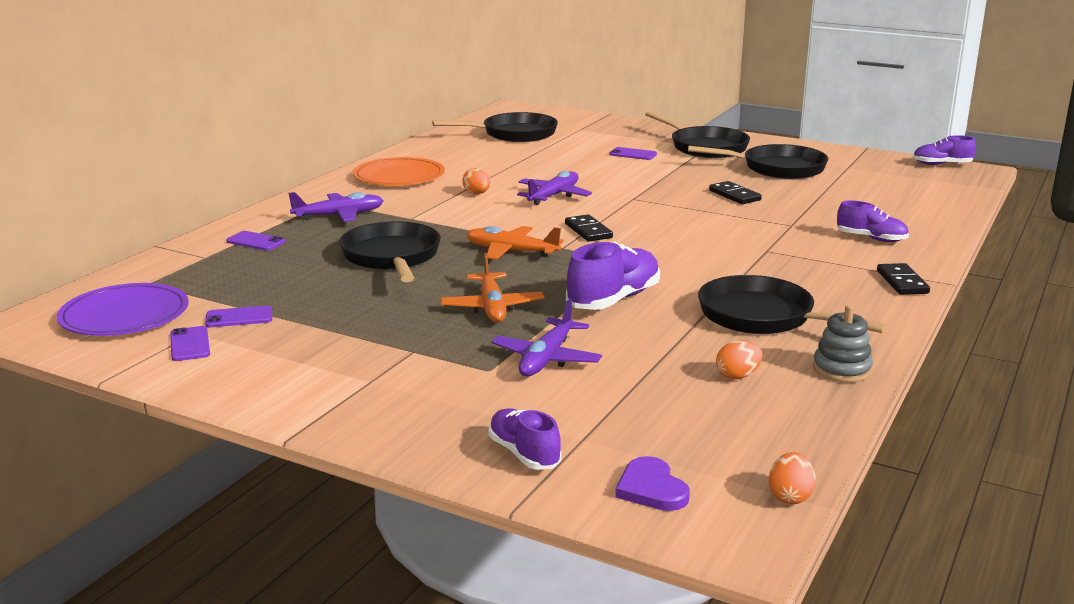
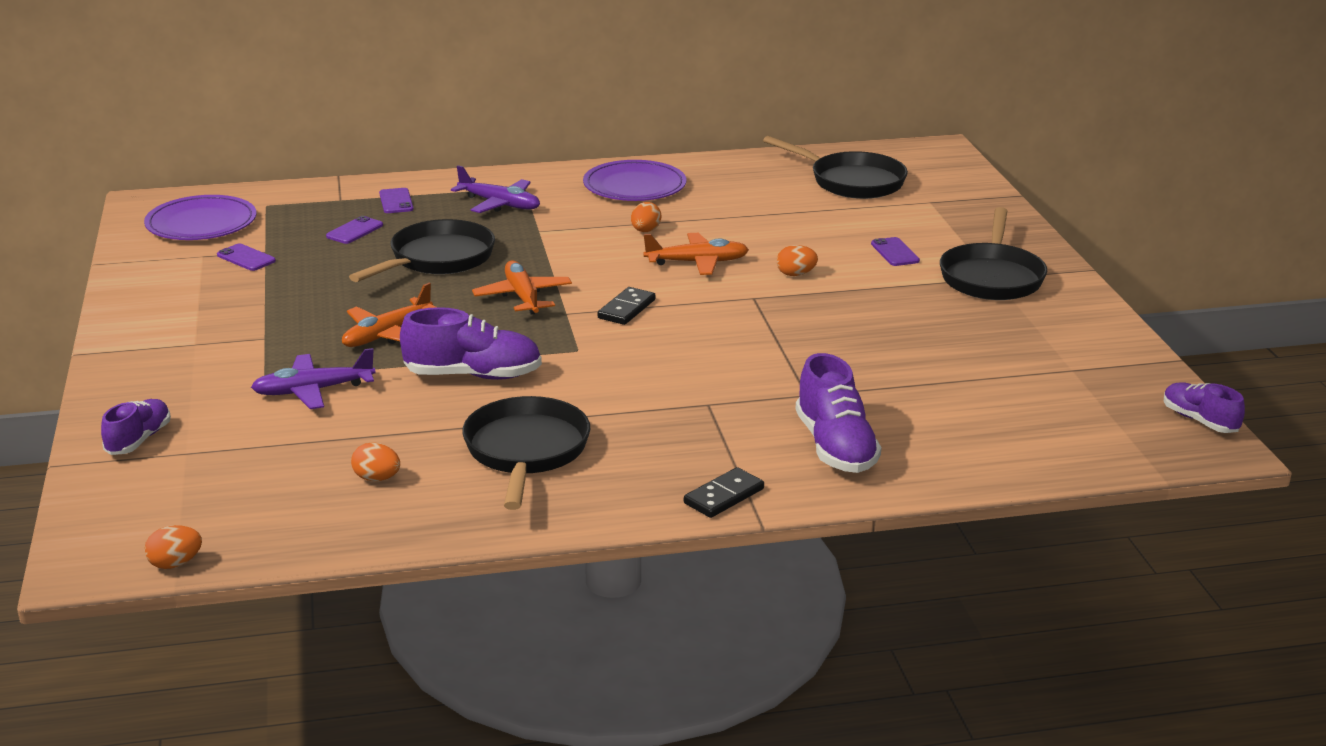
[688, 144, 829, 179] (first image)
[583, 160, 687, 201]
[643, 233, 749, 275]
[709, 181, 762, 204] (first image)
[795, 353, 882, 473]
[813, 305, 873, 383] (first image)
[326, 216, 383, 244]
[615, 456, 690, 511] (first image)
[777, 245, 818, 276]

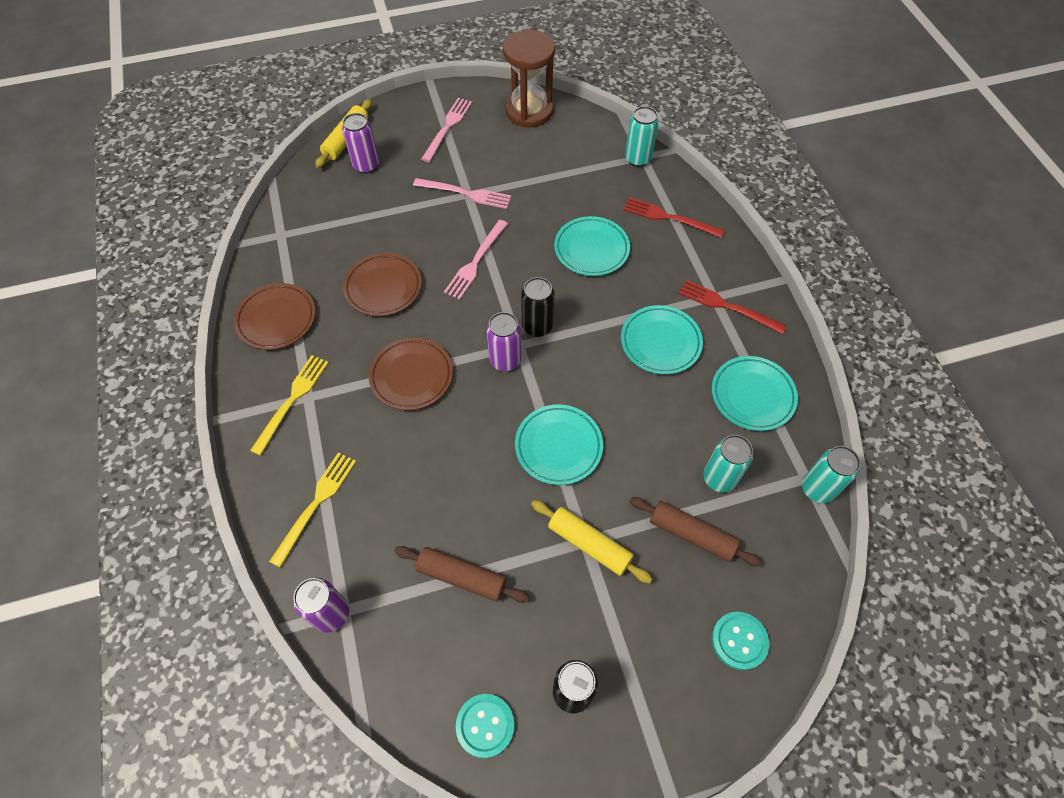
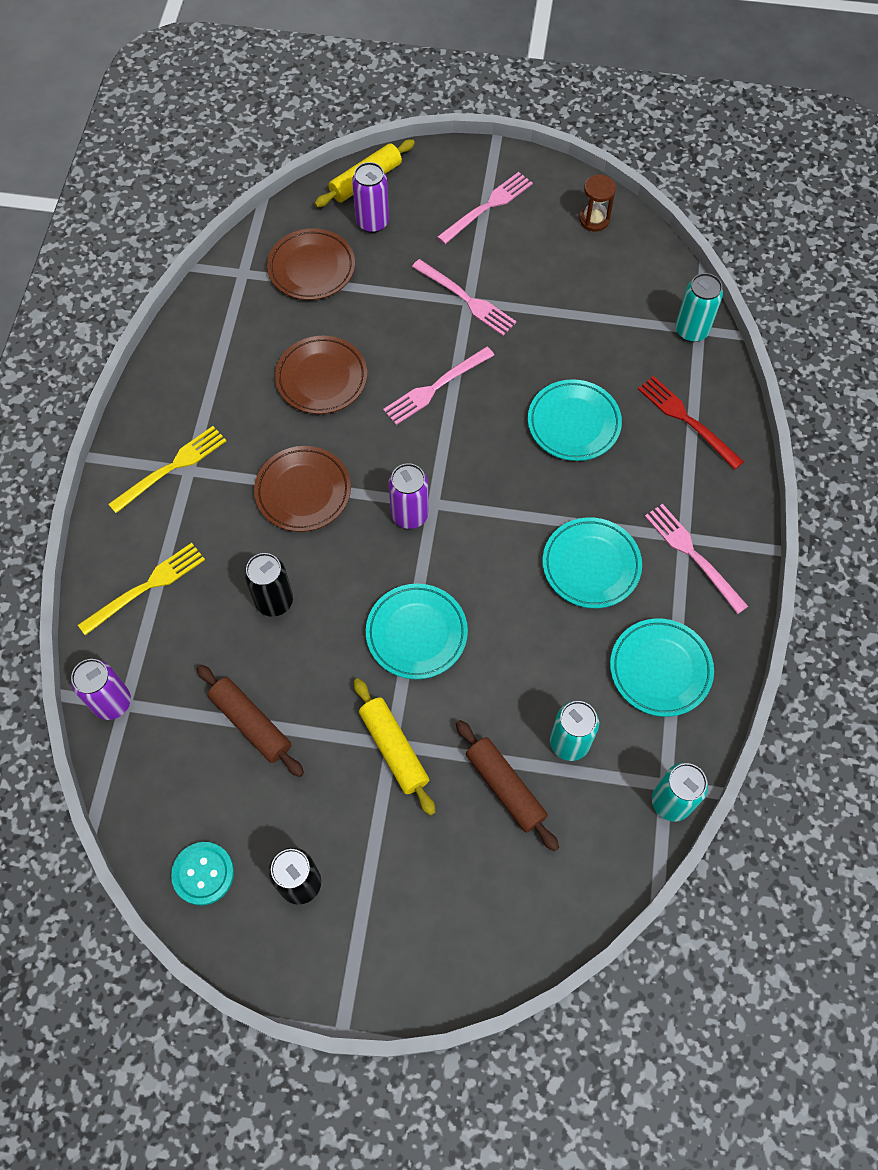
[579, 175, 616, 232]
[244, 553, 293, 617]
[645, 504, 748, 614]
[267, 228, 355, 300]
[712, 612, 769, 670] (first image)

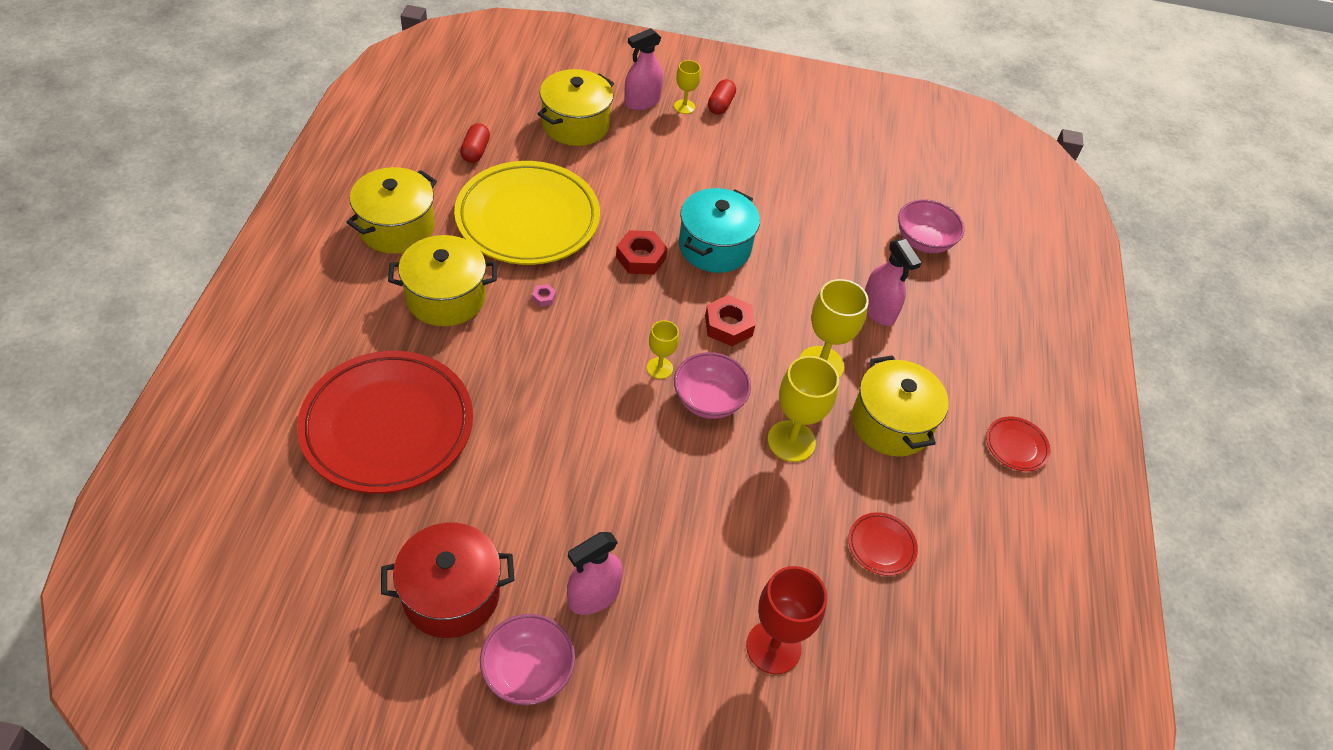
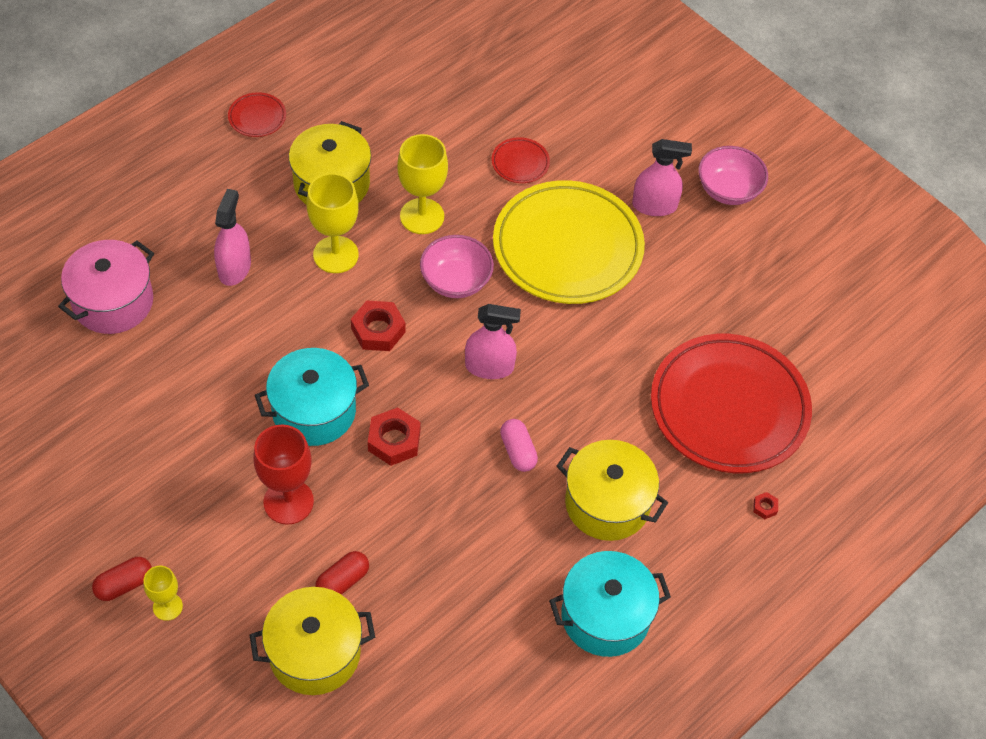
[465, 304, 521, 379]
[315, 551, 369, 595]
[493, 180, 645, 304]
[549, 551, 671, 657]
[58, 240, 154, 334]
[500, 419, 538, 472]
[647, 320, 679, 379] (first image)
[492, 137, 550, 183]
[381, 523, 514, 638] (first image)
[253, 425, 314, 525]
[753, 492, 778, 519]

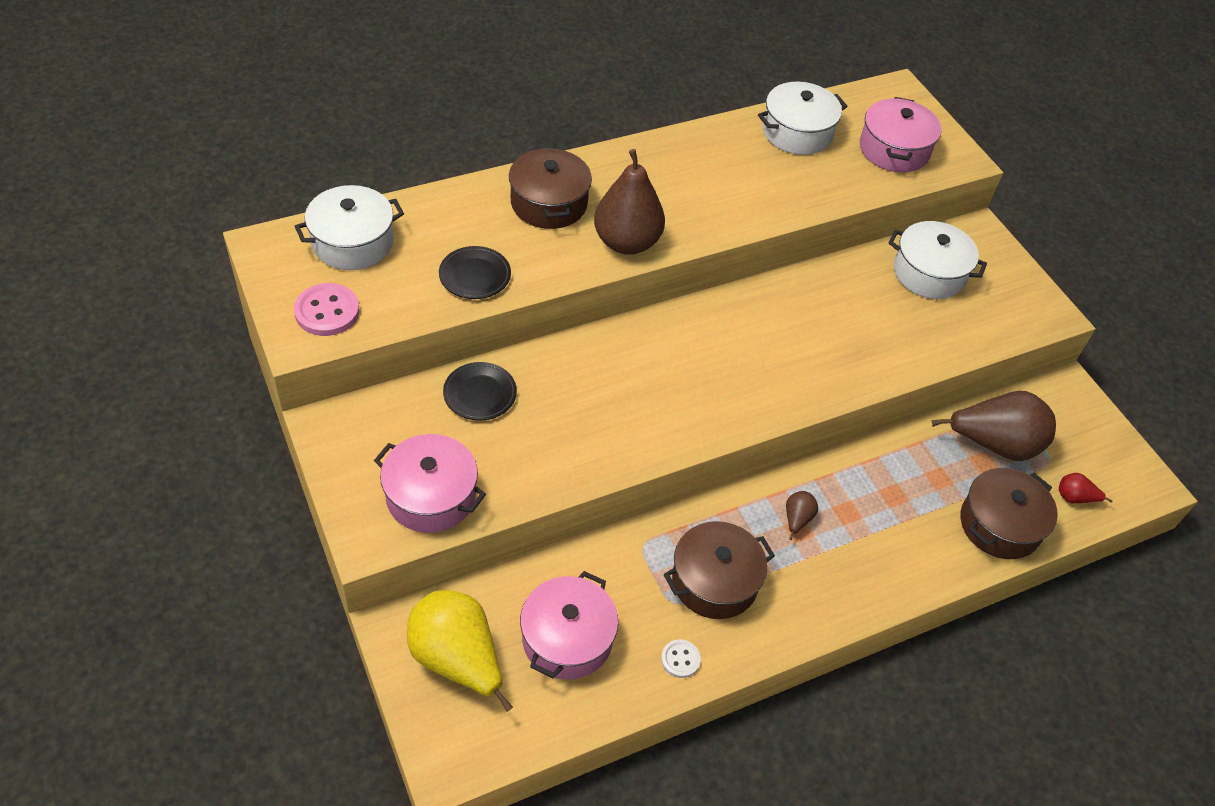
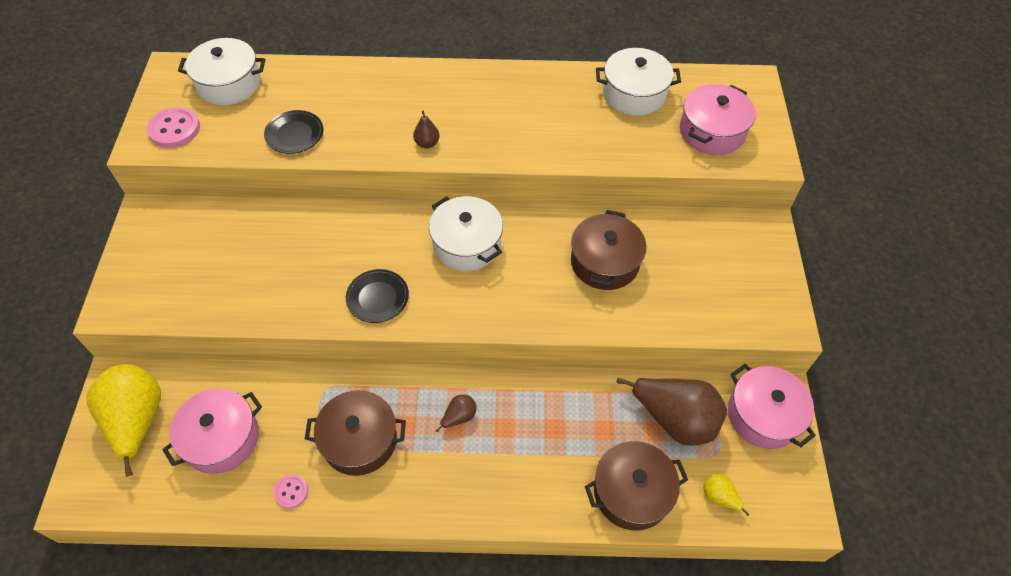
[571, 210, 647, 290]
[413, 110, 439, 148]
[429, 196, 503, 271]
[346, 269, 409, 323]
[728, 364, 816, 449]
[703, 474, 749, 516]
[274, 474, 308, 509]

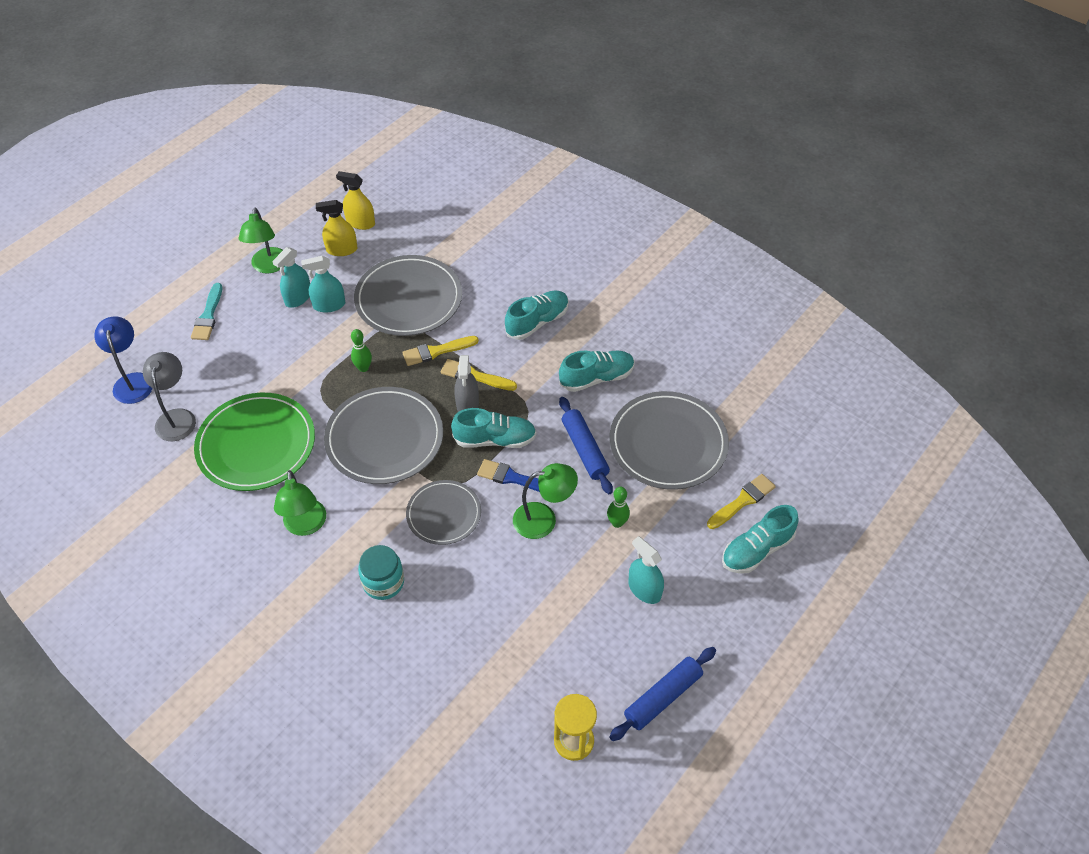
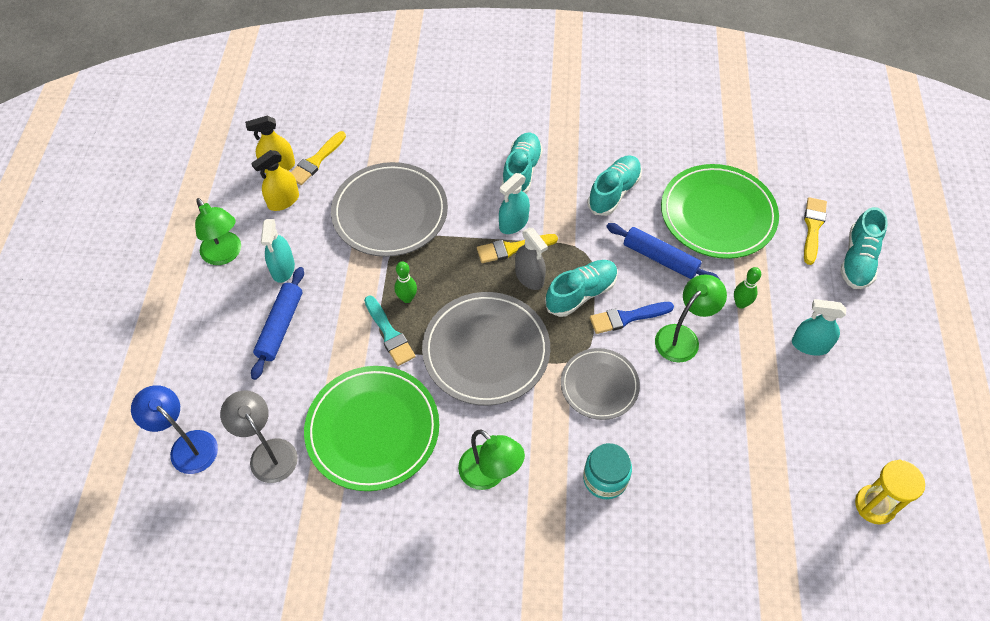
[499, 173, 530, 234]
[364, 296, 416, 366]
[291, 131, 346, 185]
[661, 164, 779, 259]
[251, 267, 304, 380]

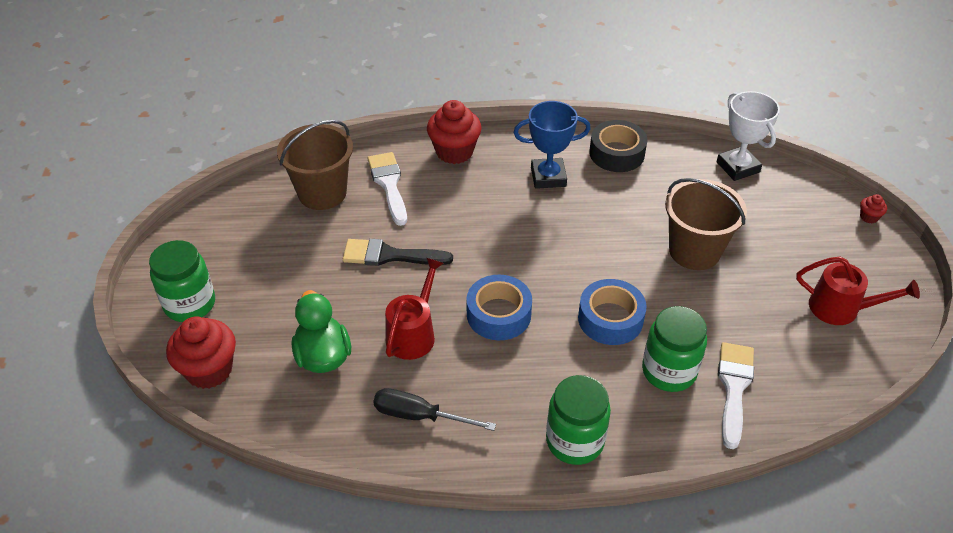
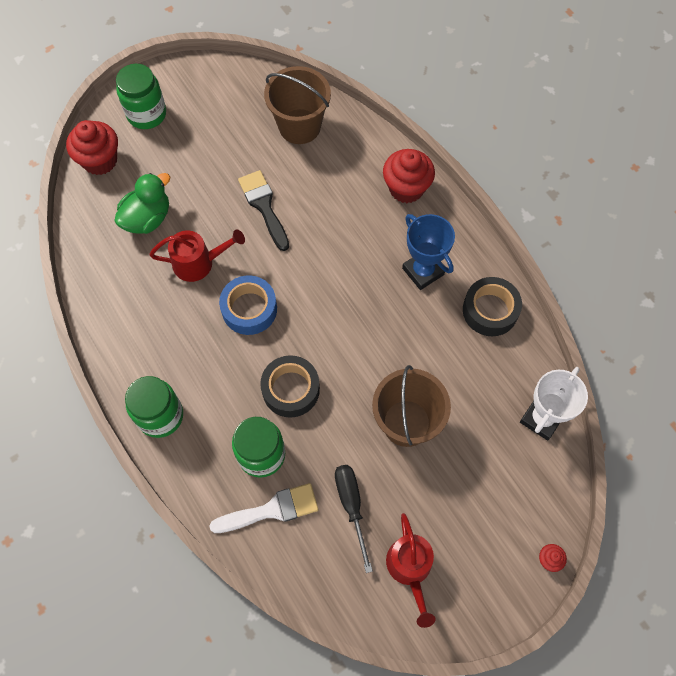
[368, 152, 407, 226] (first image)
[260, 355, 320, 418]
[335, 465, 373, 573]

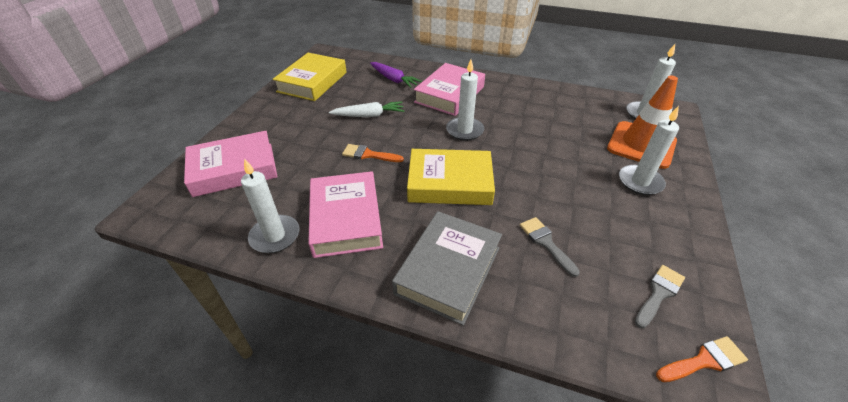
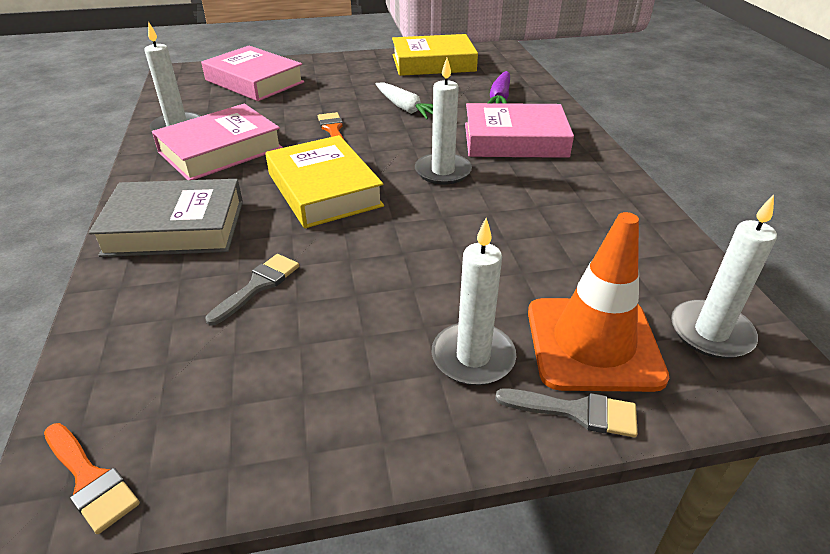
[495, 389, 638, 437]

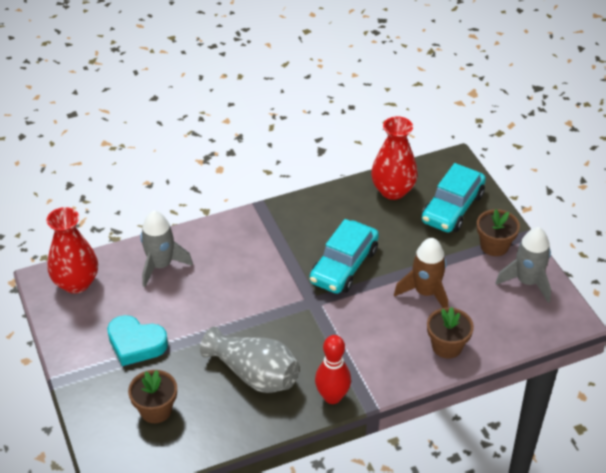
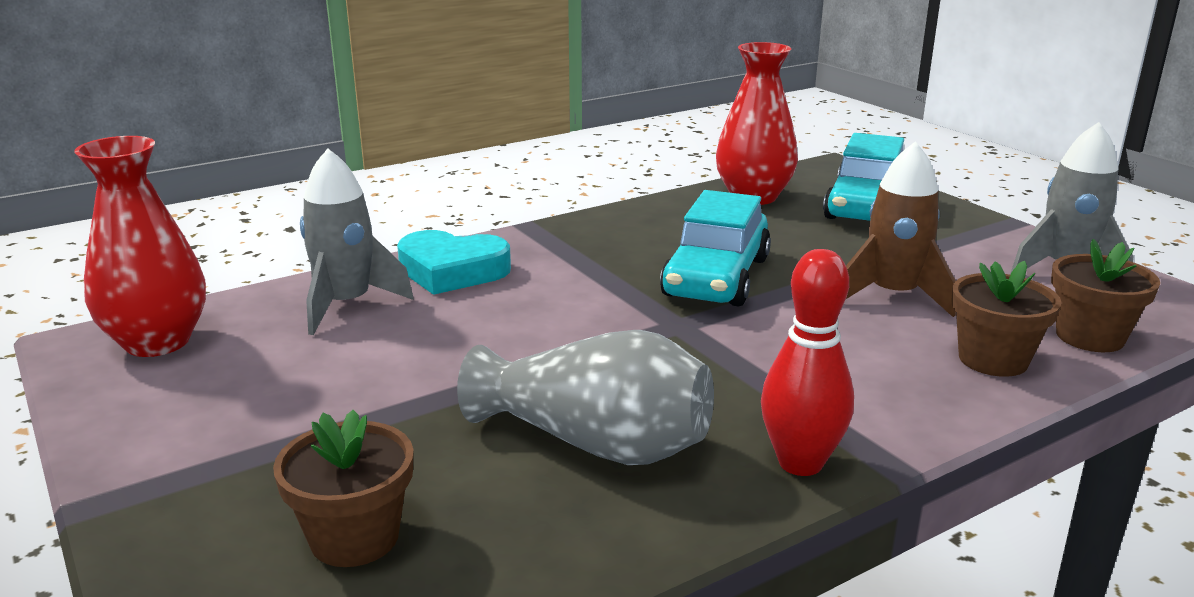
[1051, 239, 1160, 352]
[397, 230, 511, 295]

